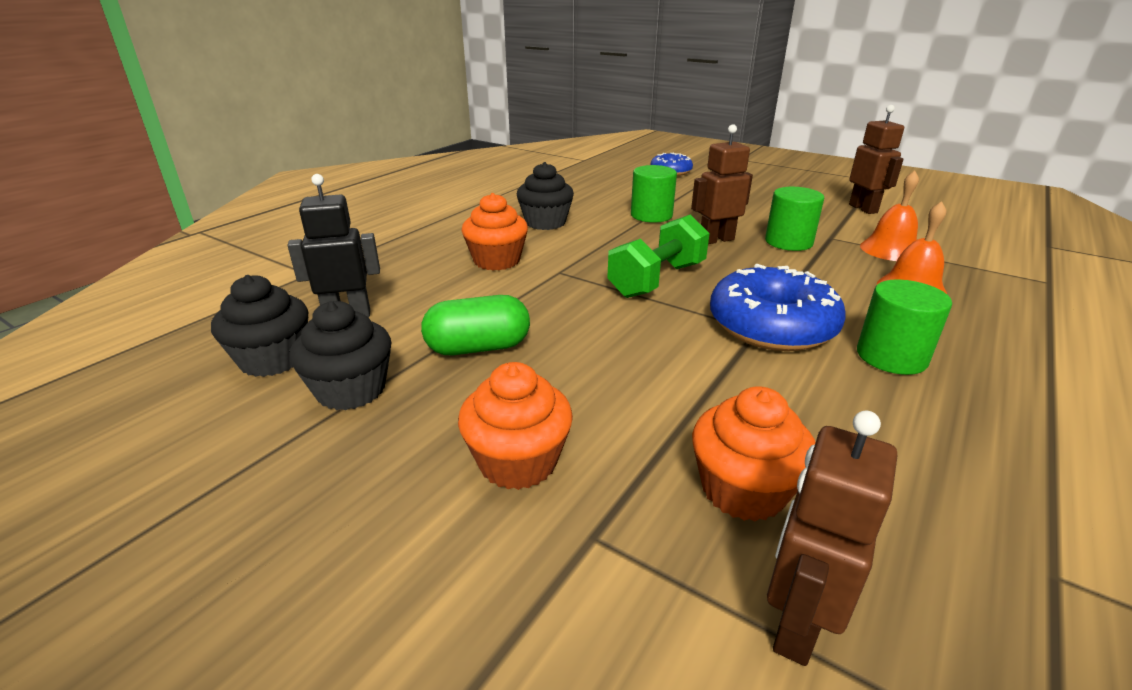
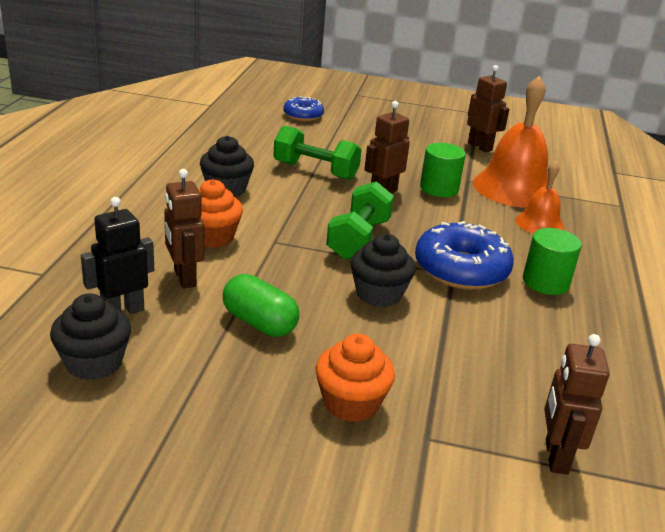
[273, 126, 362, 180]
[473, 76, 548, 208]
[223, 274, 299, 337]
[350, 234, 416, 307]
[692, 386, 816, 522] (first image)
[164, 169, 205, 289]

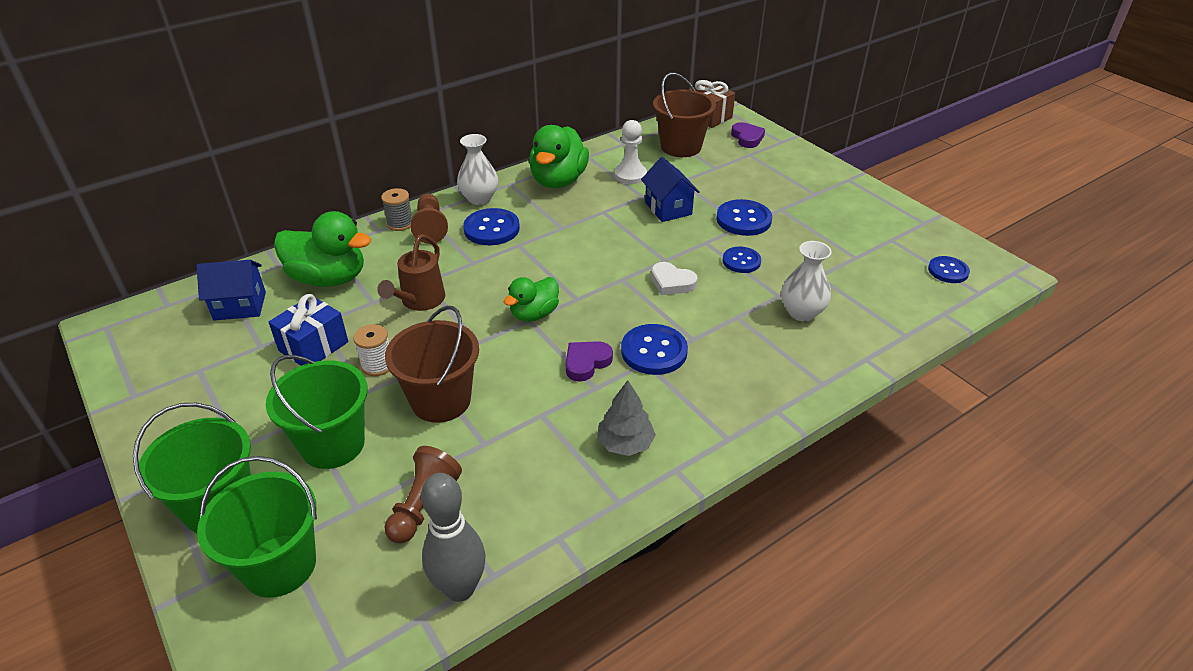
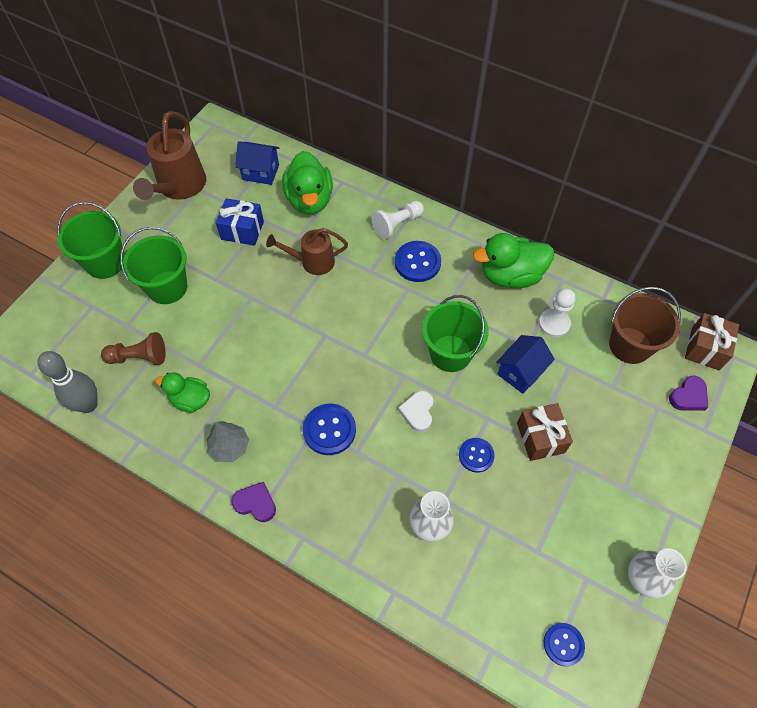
[628, 548, 687, 598]
[381, 188, 412, 231] (first image)
[372, 201, 424, 239]
[517, 403, 573, 461]
[235, 142, 279, 185]
[155, 372, 210, 413]
[385, 306, 479, 423] (first image)
[353, 324, 389, 376] (first image)
[232, 482, 276, 522]
[422, 295, 489, 372]
[133, 111, 206, 200]

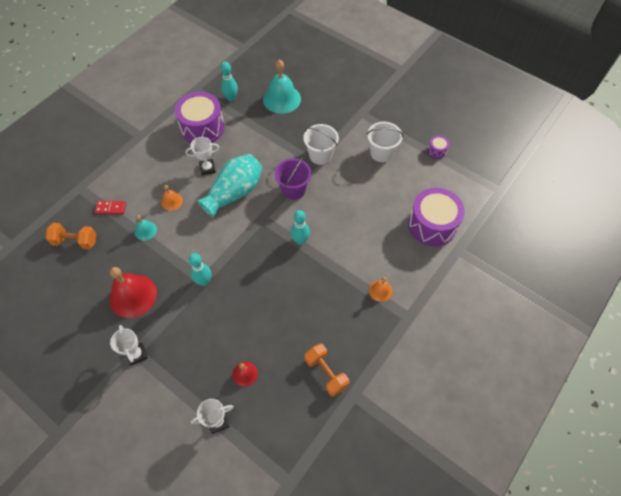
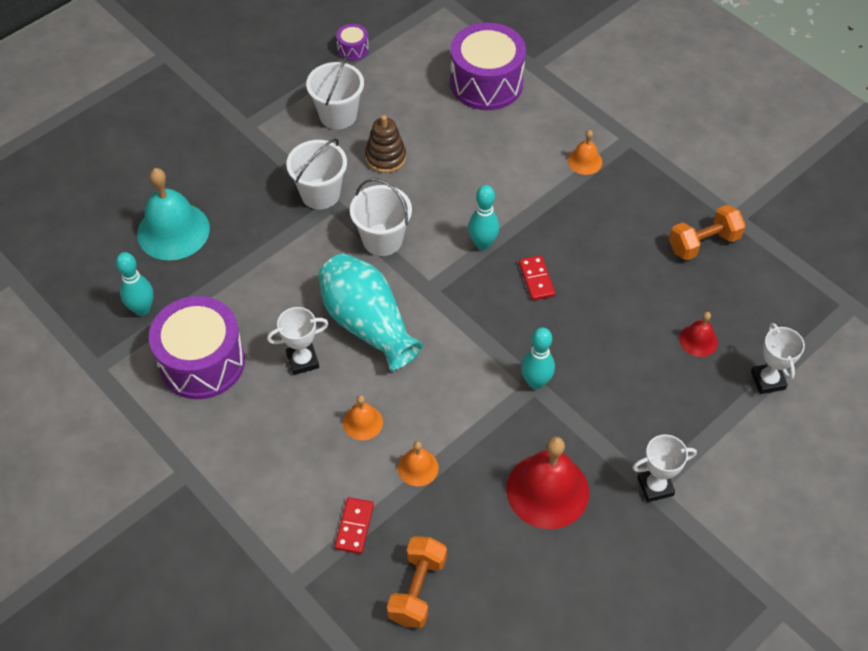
[267, 307, 329, 375]
[350, 178, 412, 256]
[398, 441, 439, 486]
[365, 115, 406, 173]
[519, 255, 555, 301]

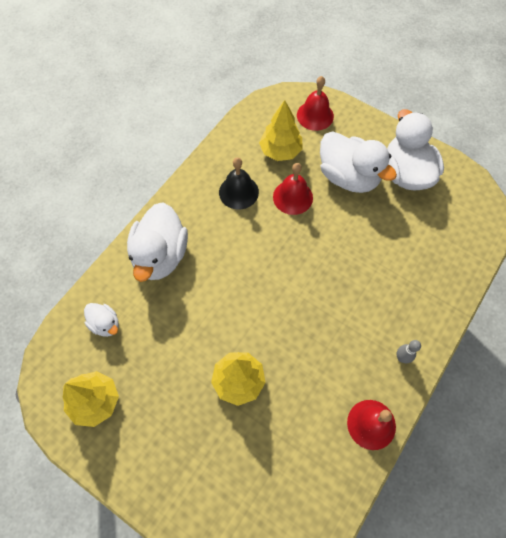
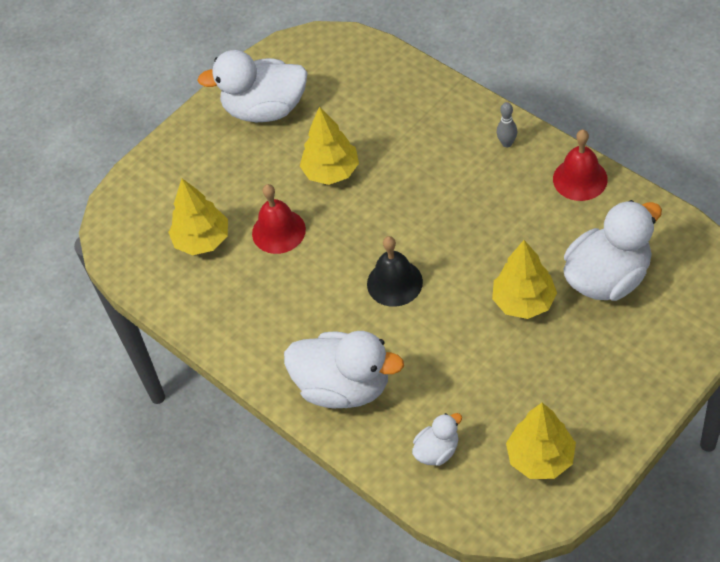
[297, 76, 334, 131] (first image)
[563, 200, 662, 301]
[367, 236, 423, 307]
[300, 107, 359, 185]

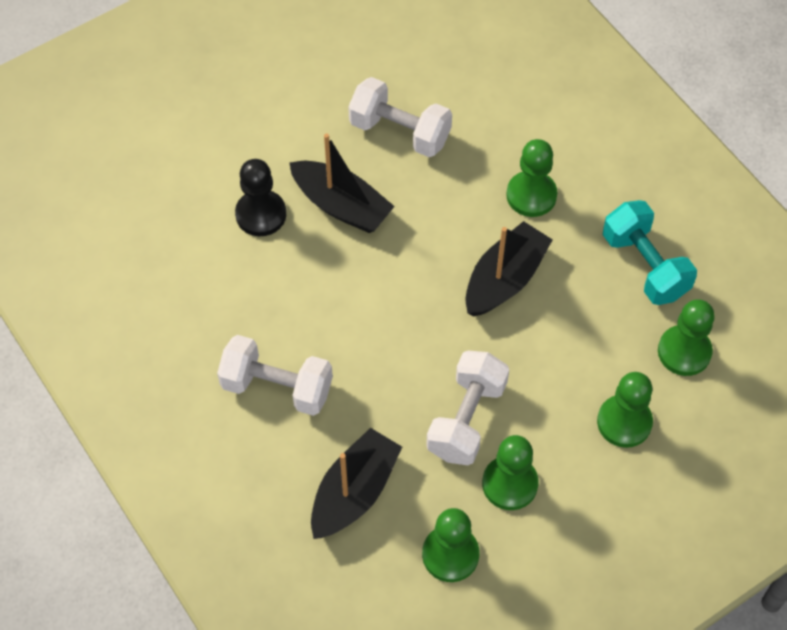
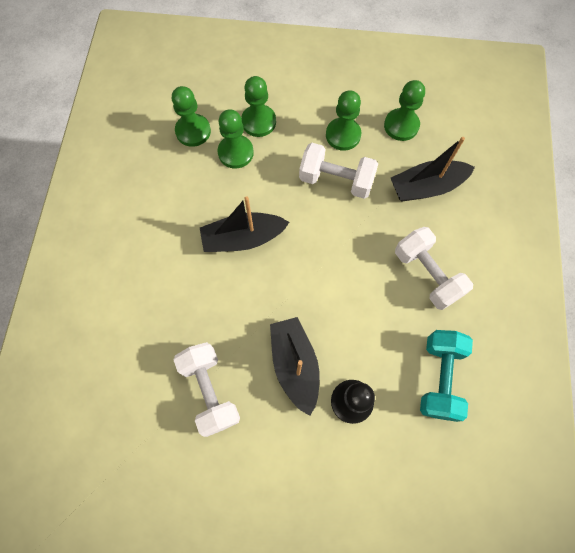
[217, 109, 254, 168]
[420, 330, 473, 422]
[299, 143, 378, 199]

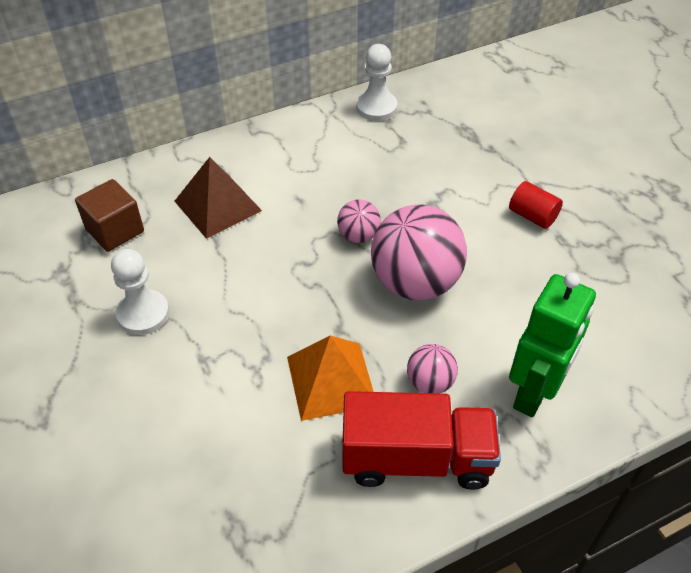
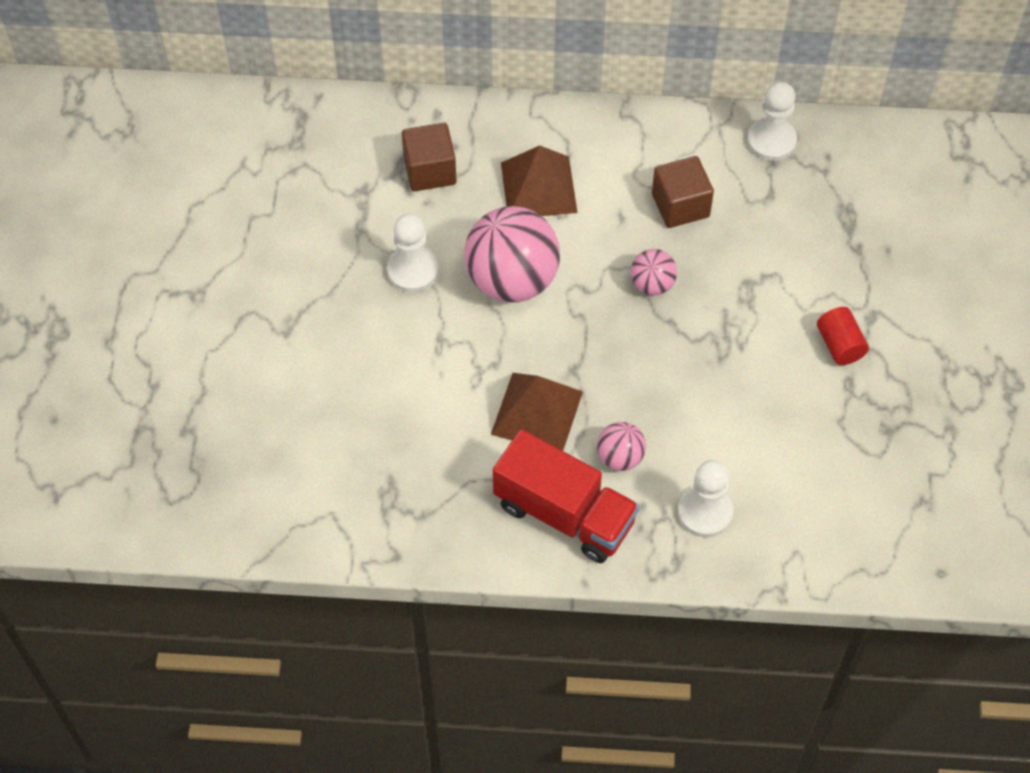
[464, 206, 560, 303]
[678, 460, 733, 538]
[491, 373, 583, 451]
[652, 156, 714, 228]

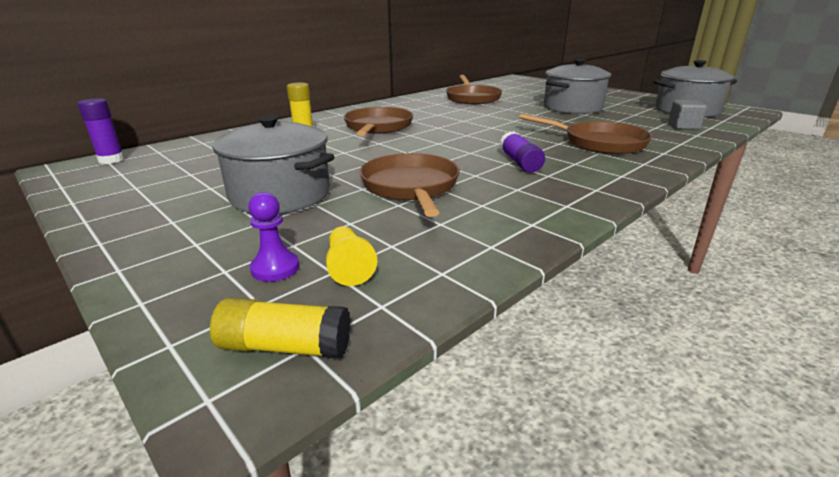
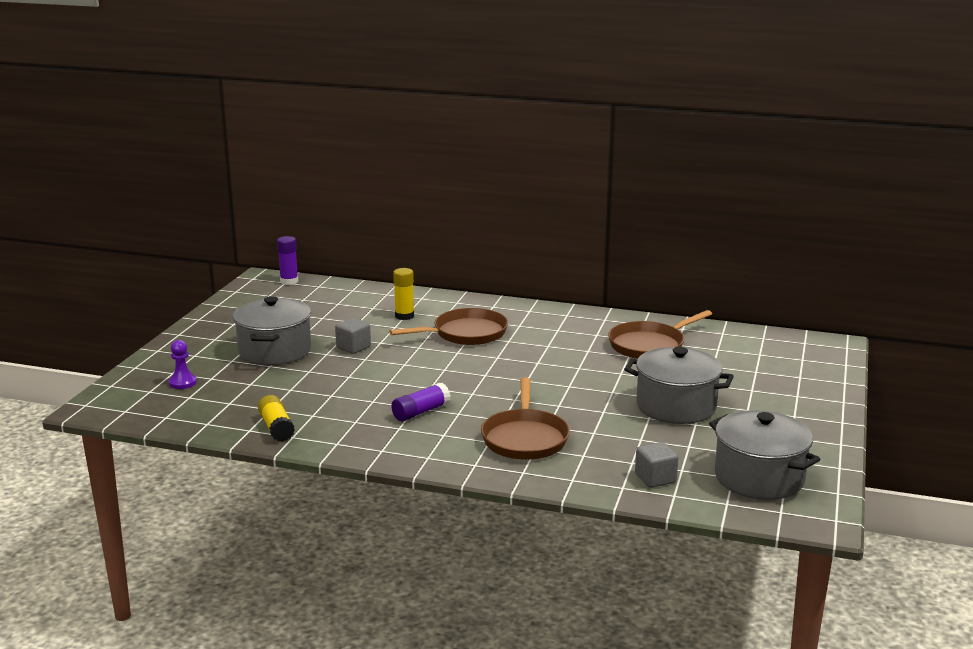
[359, 153, 460, 217] (first image)
[326, 226, 377, 286] (first image)
[258, 395, 295, 442]
[335, 318, 371, 354]

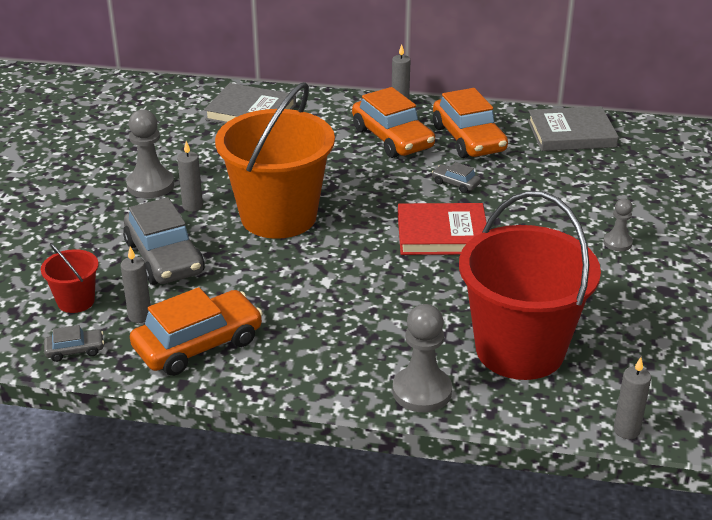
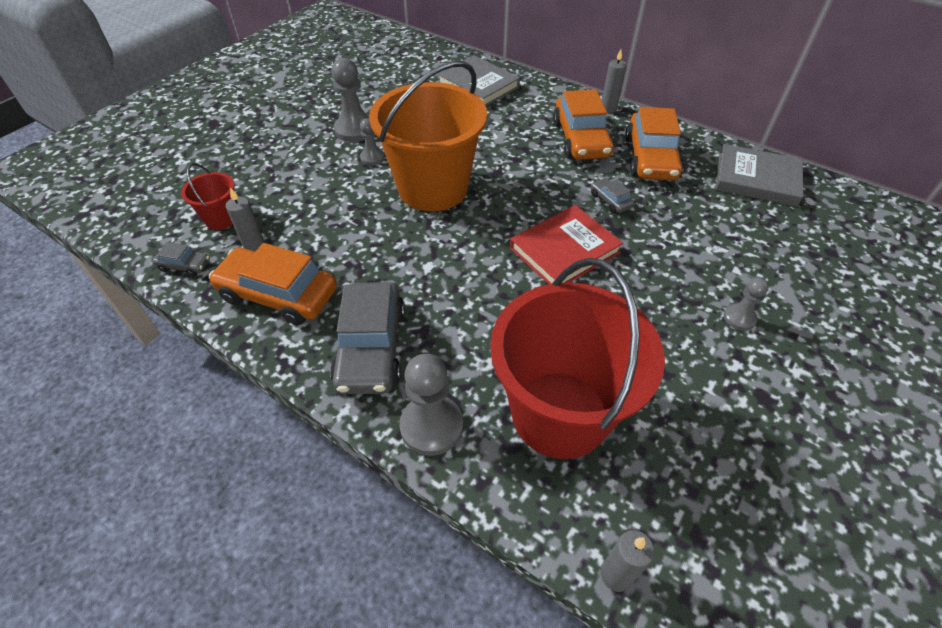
[360, 118, 385, 166]
[330, 282, 405, 394]
[510, 205, 623, 284]
[209, 243, 337, 325]

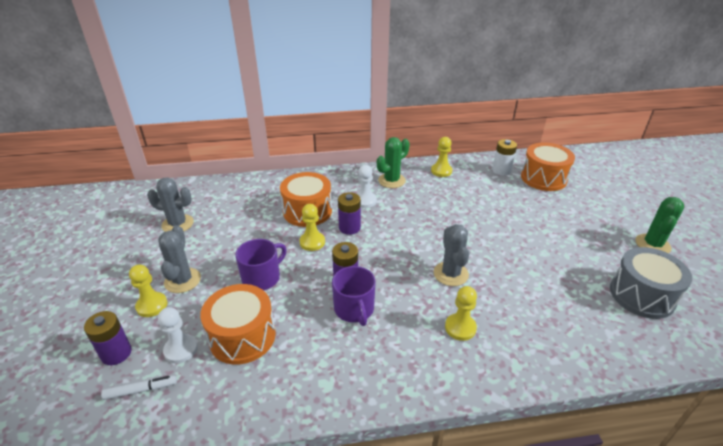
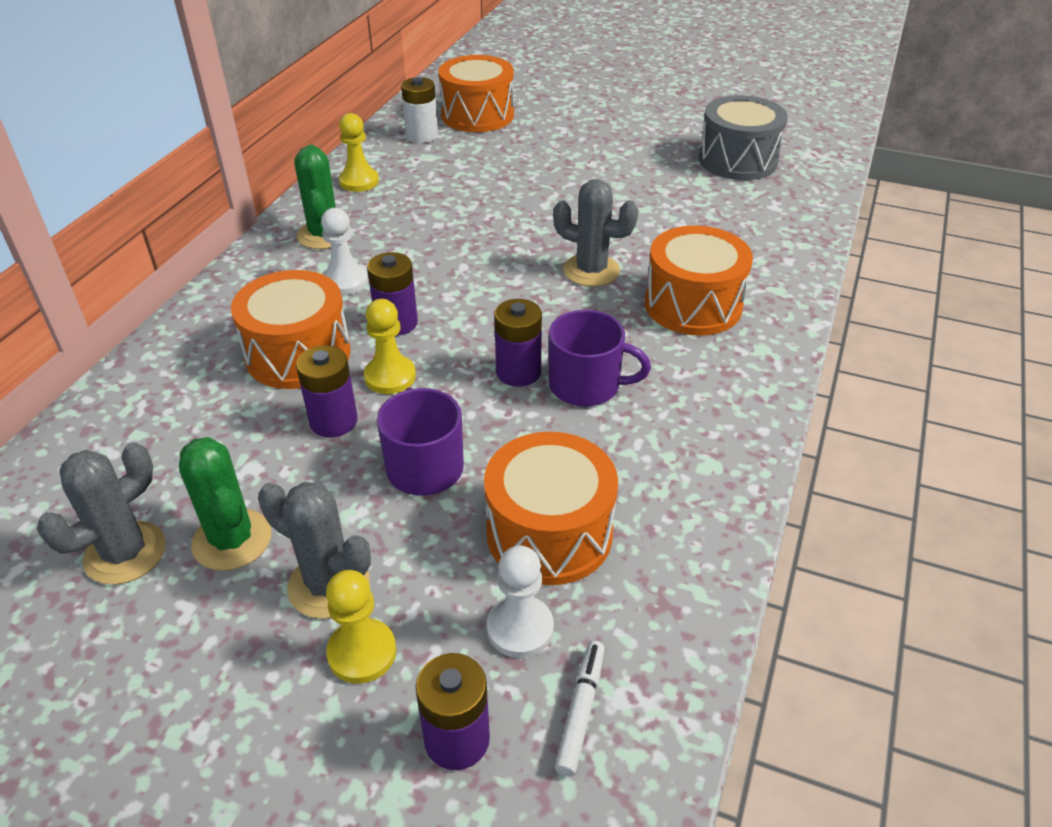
[179, 437, 271, 571]
[645, 225, 753, 336]
[296, 345, 358, 438]

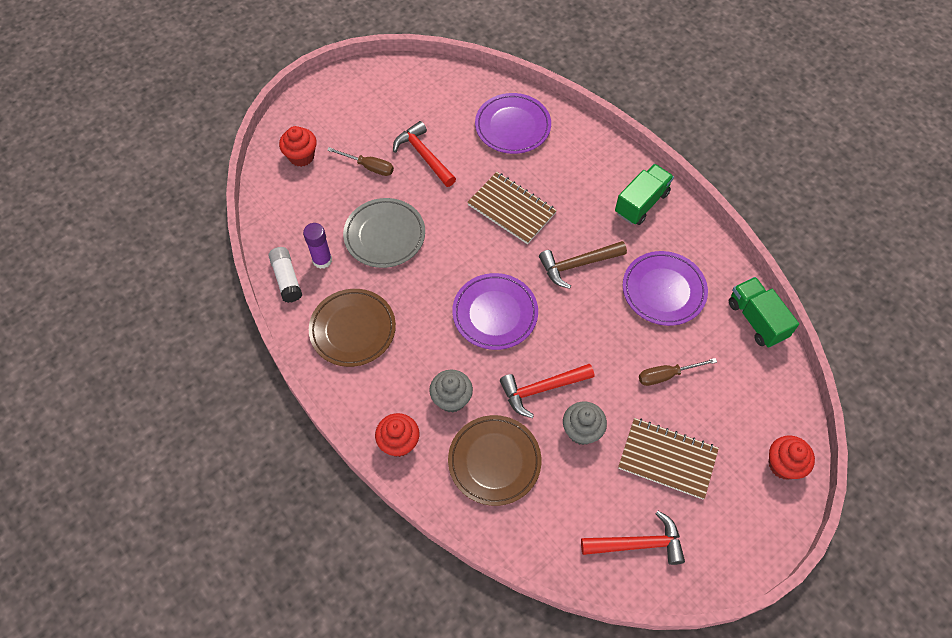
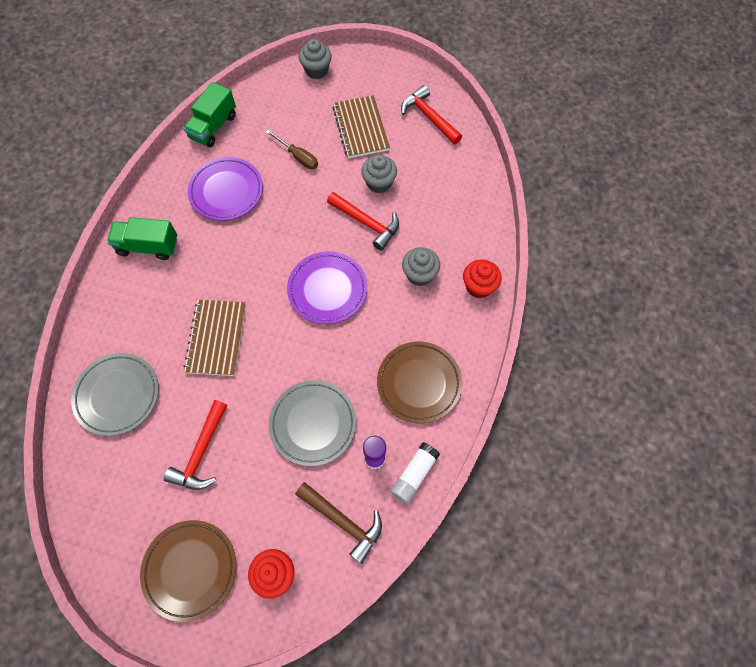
[71, 353, 159, 436]
[327, 147, 394, 176] (first image)
[295, 482, 382, 564]
[140, 520, 236, 622]
[299, 39, 332, 79]

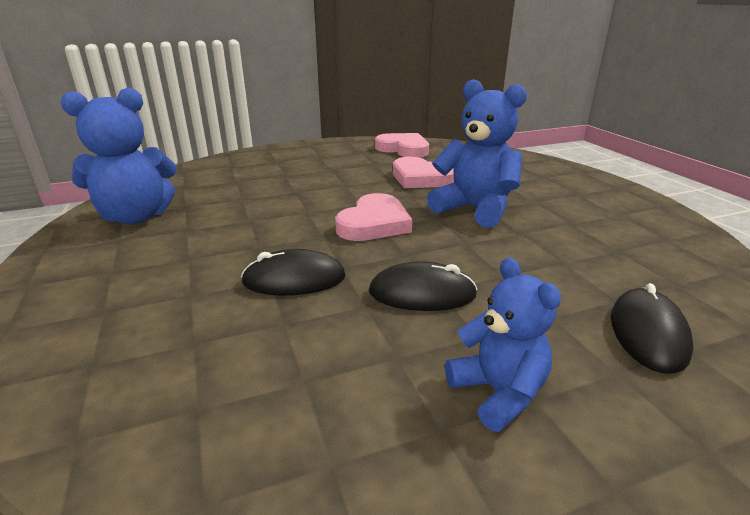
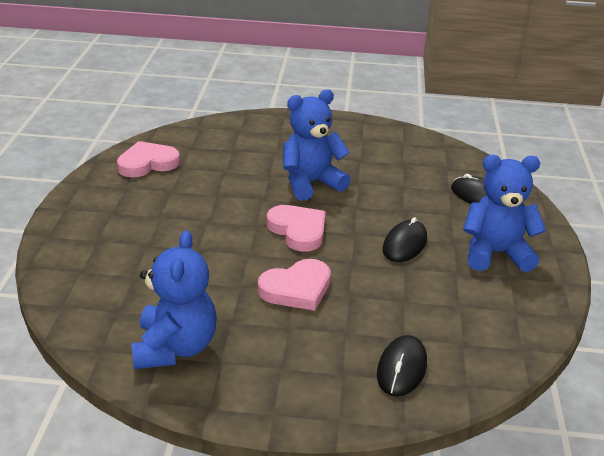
[258, 259, 331, 311]
[377, 335, 427, 397]
[463, 155, 546, 272]

